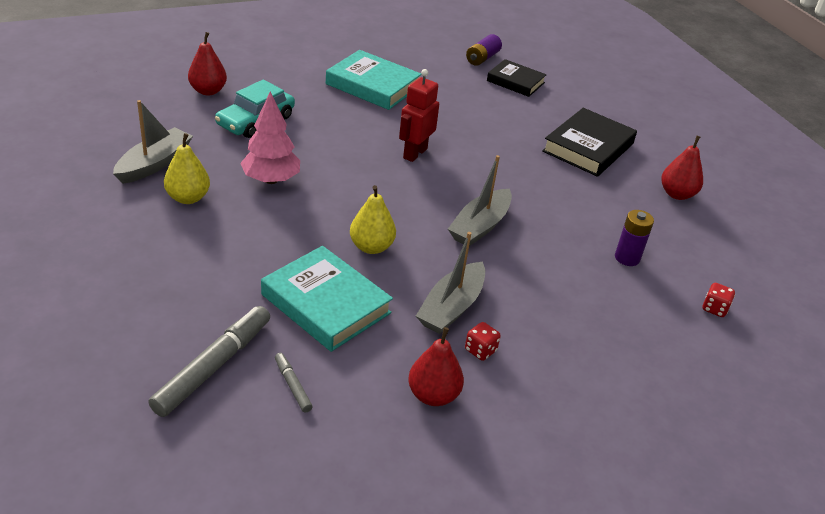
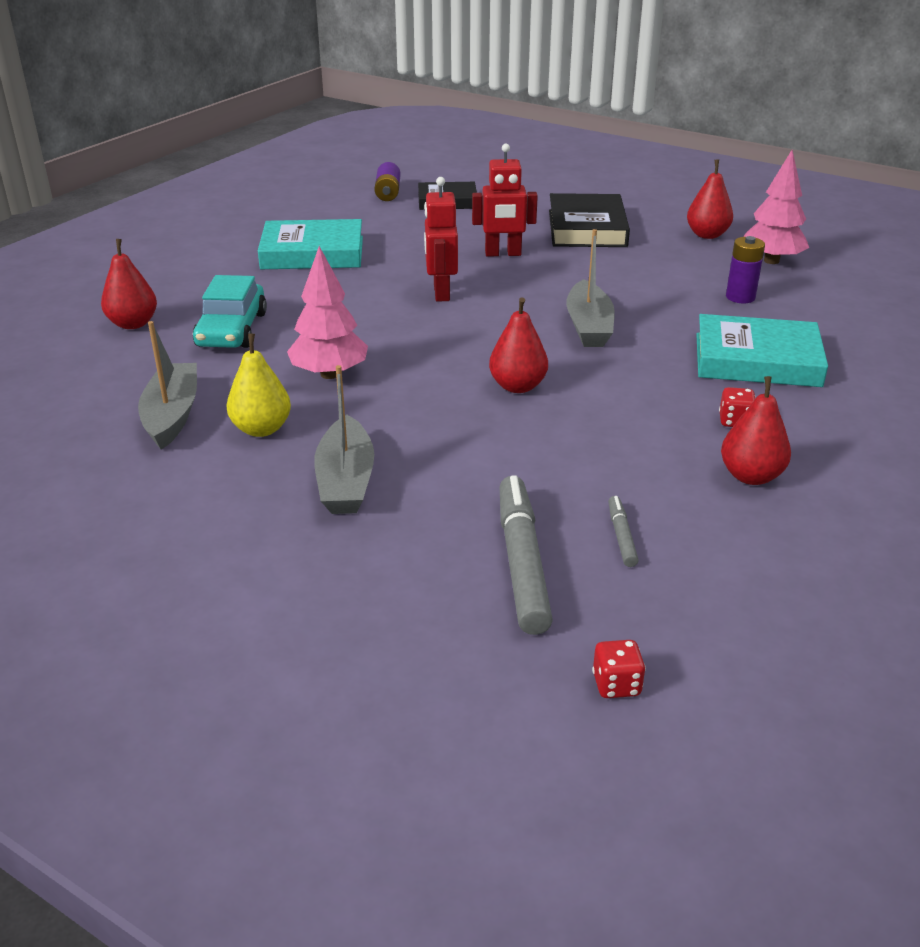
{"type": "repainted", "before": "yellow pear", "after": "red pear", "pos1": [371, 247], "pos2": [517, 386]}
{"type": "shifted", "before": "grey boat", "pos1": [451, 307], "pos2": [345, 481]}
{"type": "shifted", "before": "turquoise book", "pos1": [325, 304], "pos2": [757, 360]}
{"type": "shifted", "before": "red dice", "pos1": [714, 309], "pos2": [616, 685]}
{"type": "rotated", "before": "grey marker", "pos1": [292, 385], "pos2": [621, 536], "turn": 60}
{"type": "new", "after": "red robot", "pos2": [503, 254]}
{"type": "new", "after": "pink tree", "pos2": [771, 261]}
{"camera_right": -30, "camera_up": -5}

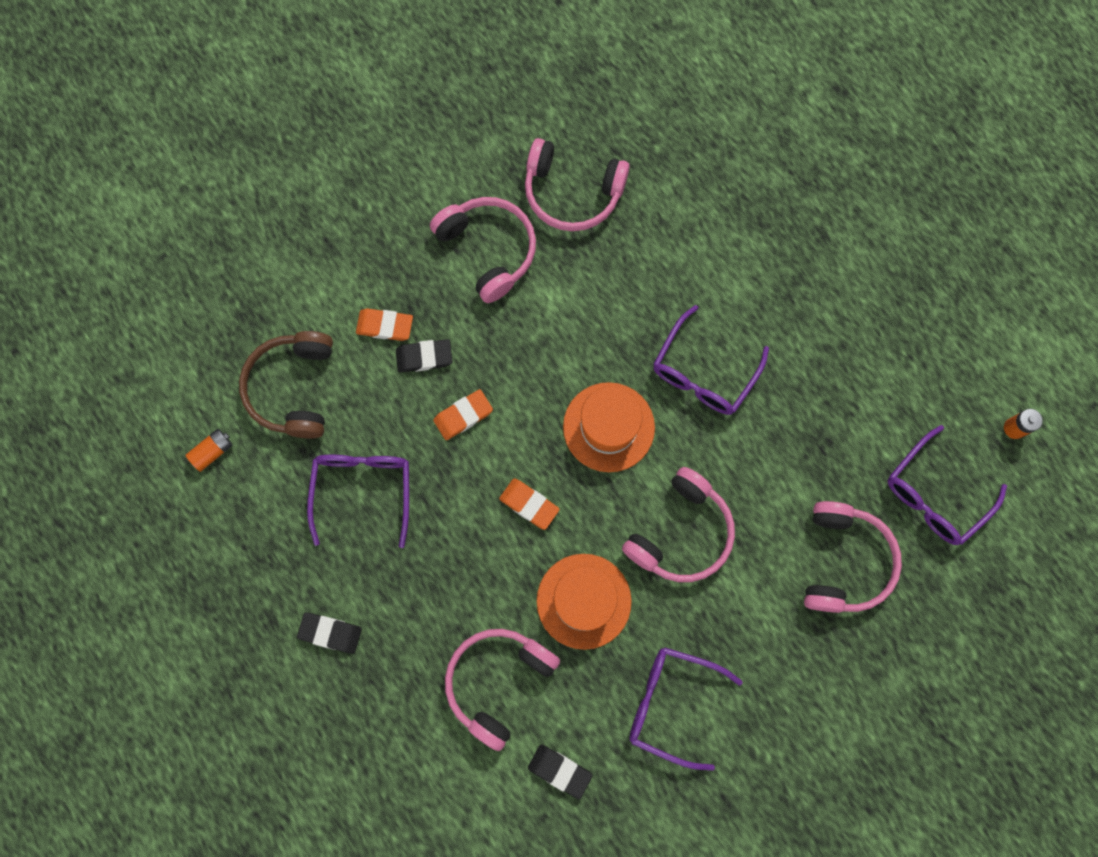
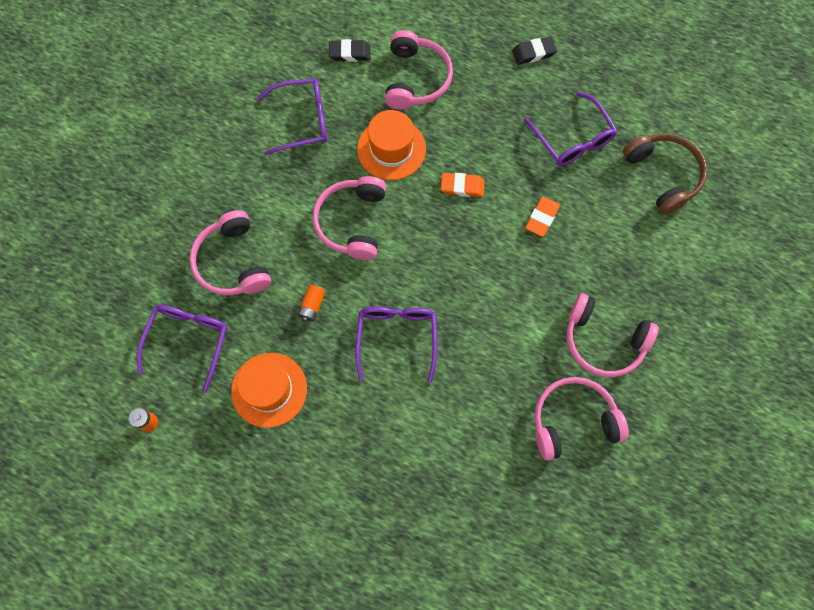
{"type": "gone", "before": "orange eraser", "pos1": [385, 326]}
{"type": "gone", "before": "black eraser", "pos1": [424, 357]}
{"type": "shifted", "before": "orange hat", "pos1": [608, 427], "pos2": [269, 390]}
{"type": "shifted", "before": "orange battery", "pos1": [212, 451], "pos2": [312, 306]}
{"camera_right": 150, "camera_up": -5}

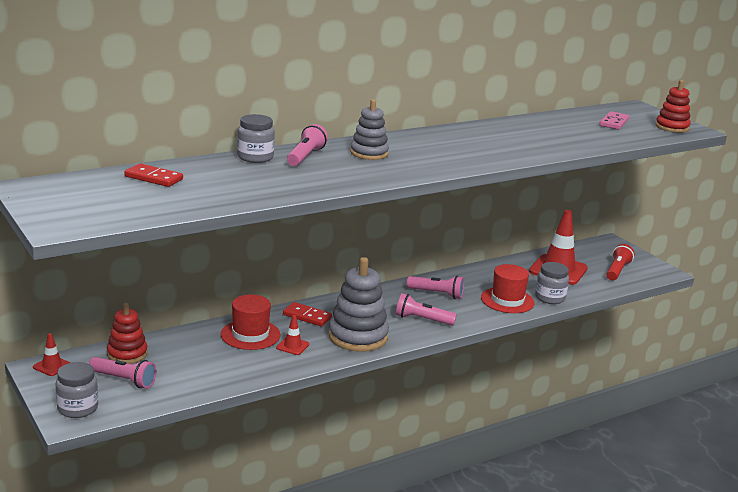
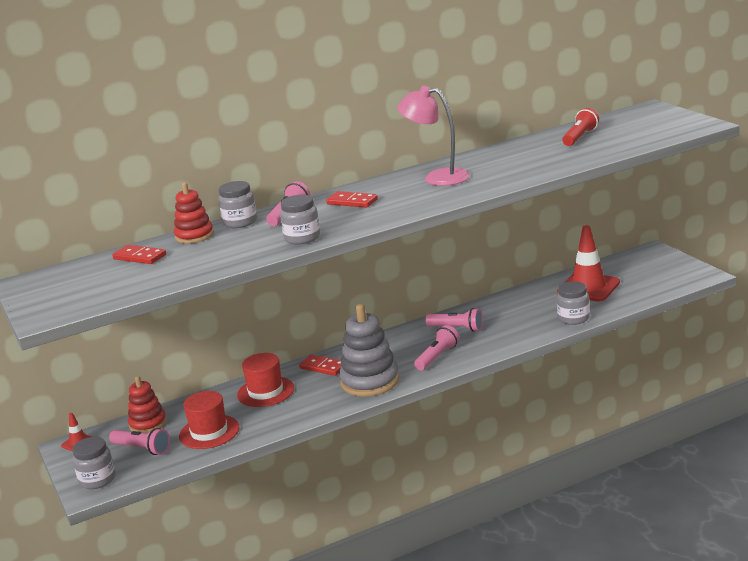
{"type": "shifted", "before": "red stacking toy", "pos1": [672, 127], "pos2": [194, 236]}
{"type": "swapped", "before": "grey stacking toy", "after": "red domino", "pos1": [369, 153], "pos2": [352, 202]}
{"type": "gone", "before": "pink domino", "pos1": [614, 122]}
{"type": "shifted", "before": "red flashlight", "pos1": [617, 271], "pos2": [580, 137]}
{"type": "shifted", "before": "red hat", "pos1": [507, 300], "pos2": [209, 432]}
{"type": "rotated", "before": "pink flashlight", "pos1": [422, 320], "pos2": [437, 357], "turn": 105}
{"type": "gone", "before": "red traffic cone", "pos1": [292, 346]}
{"type": "new", "after": "pink lamp", "pos2": [437, 177]}
{"type": "new", "after": "grey jar", "pos2": [302, 238]}
{"camera_right": 10, "camera_up": 0}

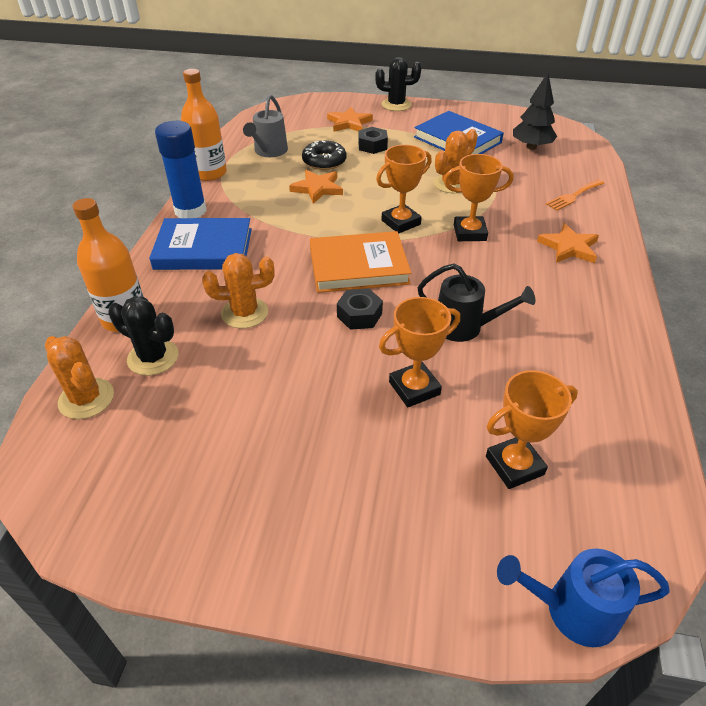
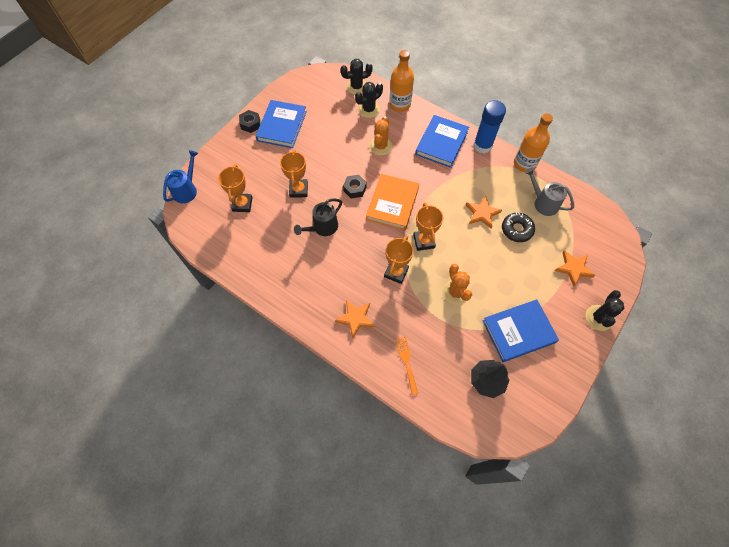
{"type": "shifted", "before": "black nut", "pos1": [372, 146], "pos2": [250, 124]}
{"type": "repainted", "before": "orange cactus", "after": "black cactus", "pos1": [86, 398], "pos2": [357, 87]}
{"type": "new", "after": "blue book", "pos2": [282, 126]}
{"camera_right": 115, "camera_up": 20}

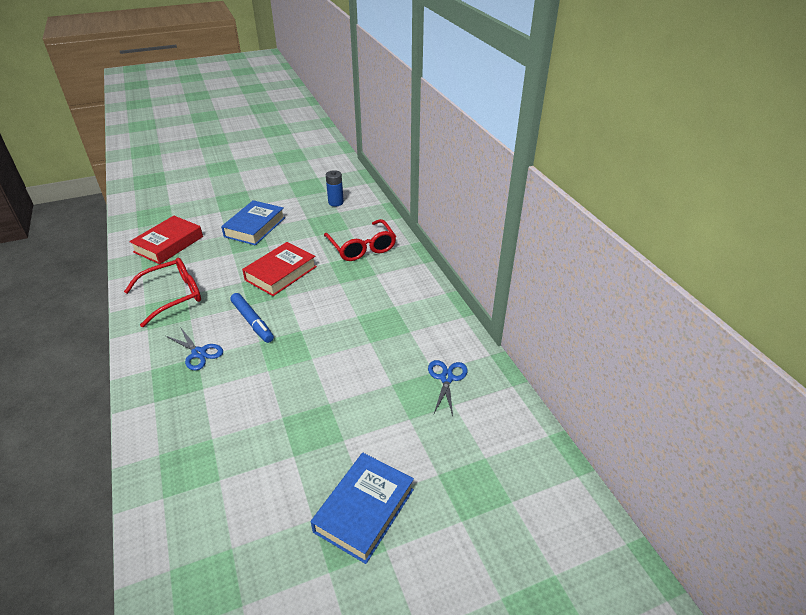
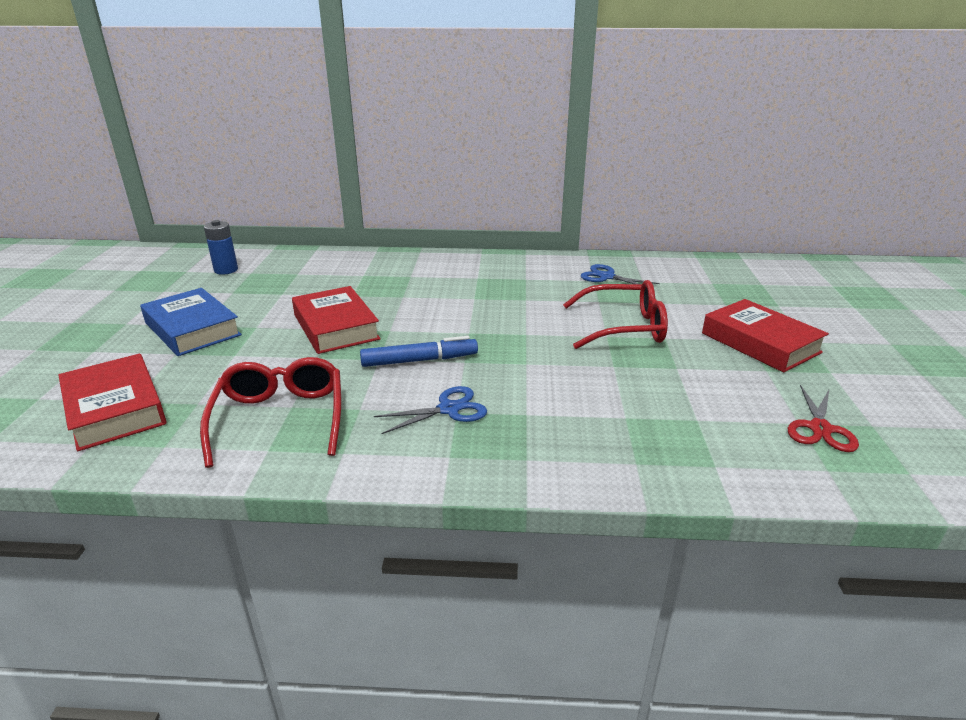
{"type": "shifted", "before": "red glasses", "pos1": [362, 247], "pos2": [624, 327]}
{"type": "repainted", "before": "blue book", "after": "red book", "pos1": [364, 510], "pos2": [760, 343]}
{"type": "new", "after": "red scissors", "pos2": [820, 428]}
{"camera_right": -65, "camera_up": -10}

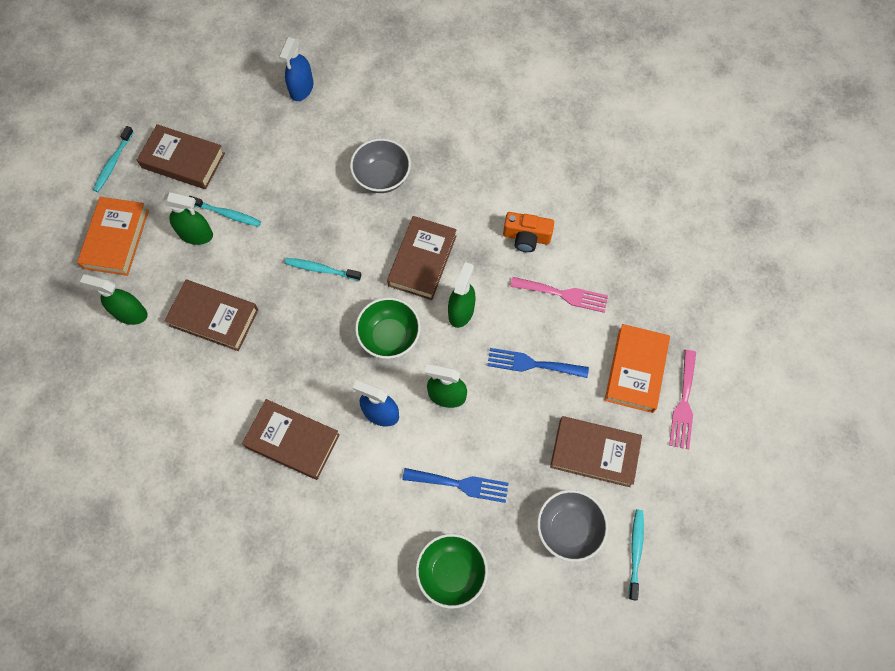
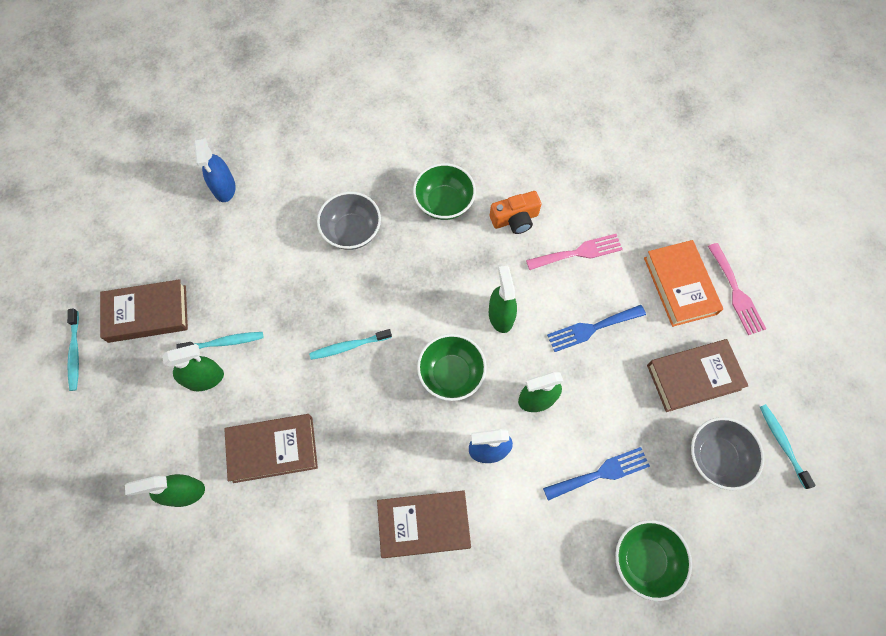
{"type": "gone", "before": "orange book", "pos1": [116, 239]}
{"type": "gone", "before": "brown book", "pos1": [422, 261]}
{"type": "new", "after": "green bowl", "pos2": [444, 203]}
{"camera_right": -30, "camera_up": 0}

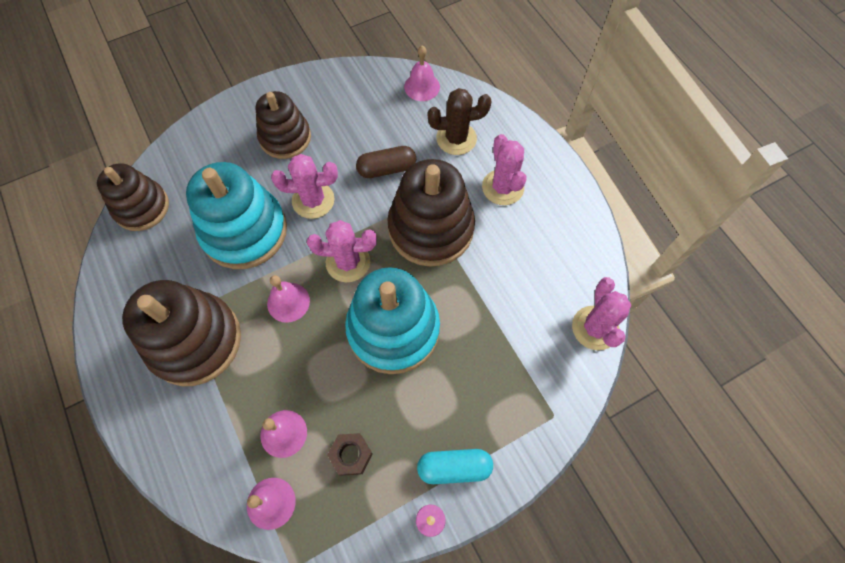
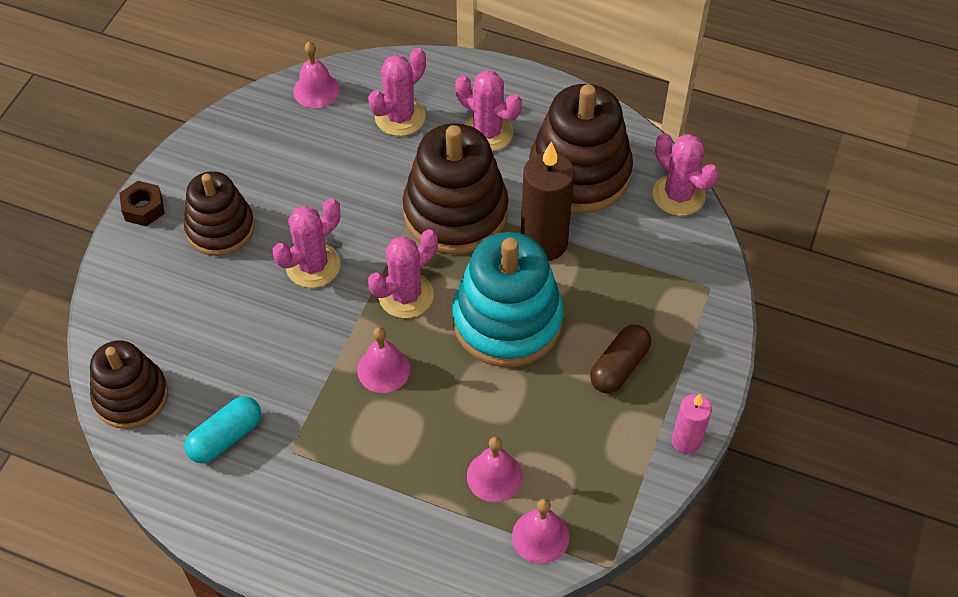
{"type": "repainted", "before": "brown cactus", "after": "pink cactus", "pos1": [456, 138], "pos2": [400, 117]}
{"type": "shifted", "before": "brown capsule", "pos1": [387, 169], "pos2": [619, 367]}
{"type": "gone", "before": "turquoise stacking toy", "pos1": [244, 231]}
{"type": "shifted", "before": "brown stacking toy", "pos1": [195, 341], "pos2": [579, 173]}
{"type": "shifted", "before": "brown nut", "pos1": [351, 455], "pos2": [143, 208]}
{"type": "shifted", "before": "turquoise capsule", "pos1": [454, 467], "pos2": [226, 437]}
{"type": "new", "after": "brown candle", "pos2": [544, 243]}
{"camera_right": -40, "camera_up": -10}

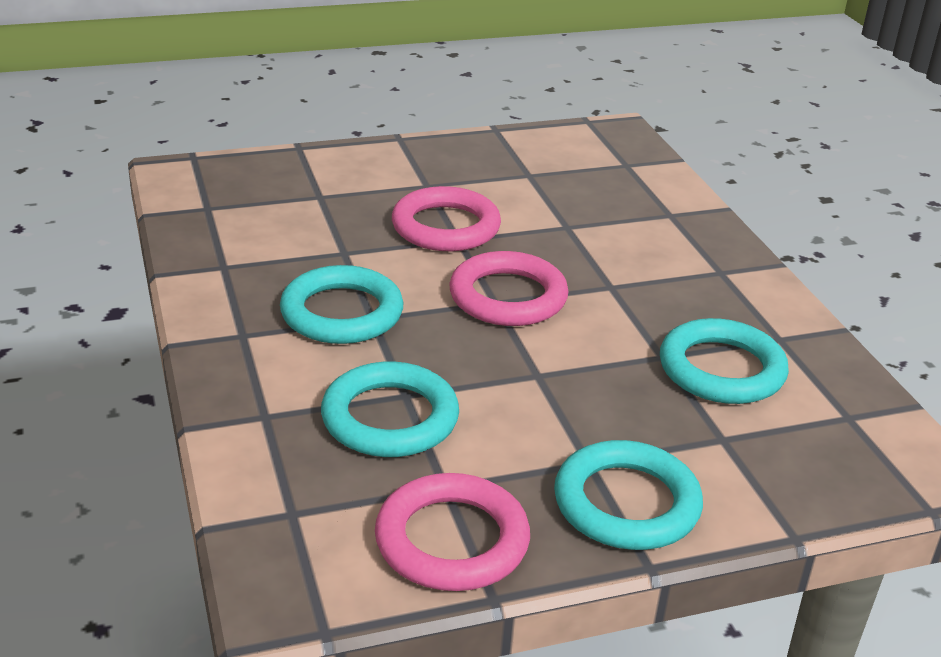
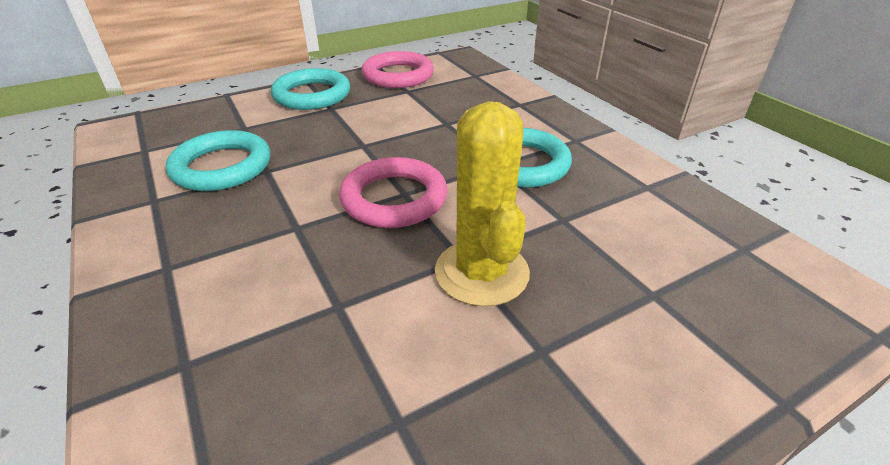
{"type": "swapped", "before": "pink ring", "after": "yellow cactus", "pos1": [445, 227], "pos2": [481, 272]}
{"type": "gone", "before": "turquoise ring", "pos1": [390, 418]}
{"camera_right": 170, "camera_up": 5}

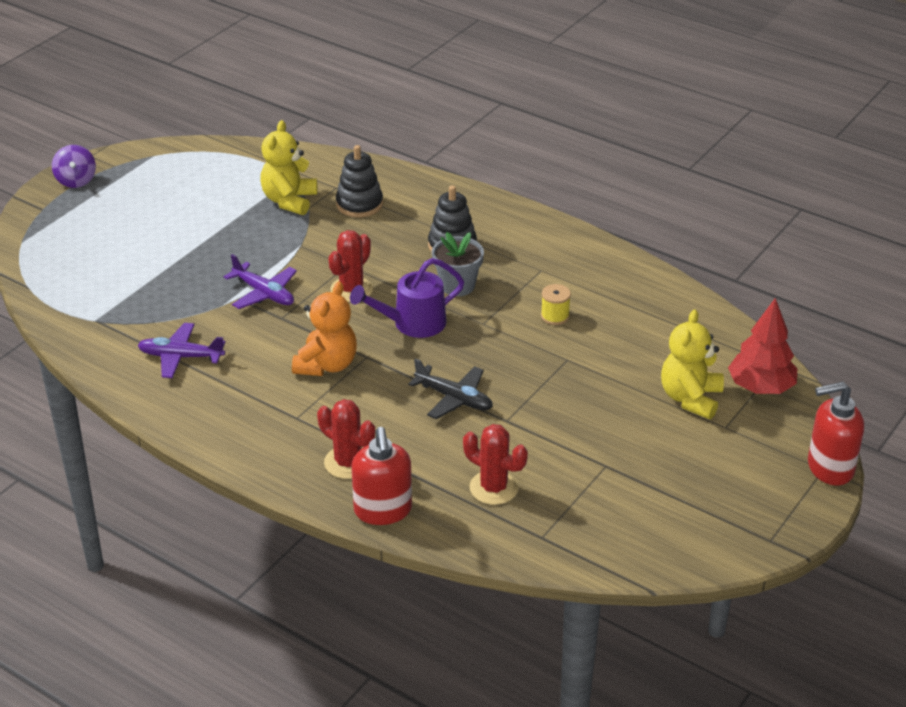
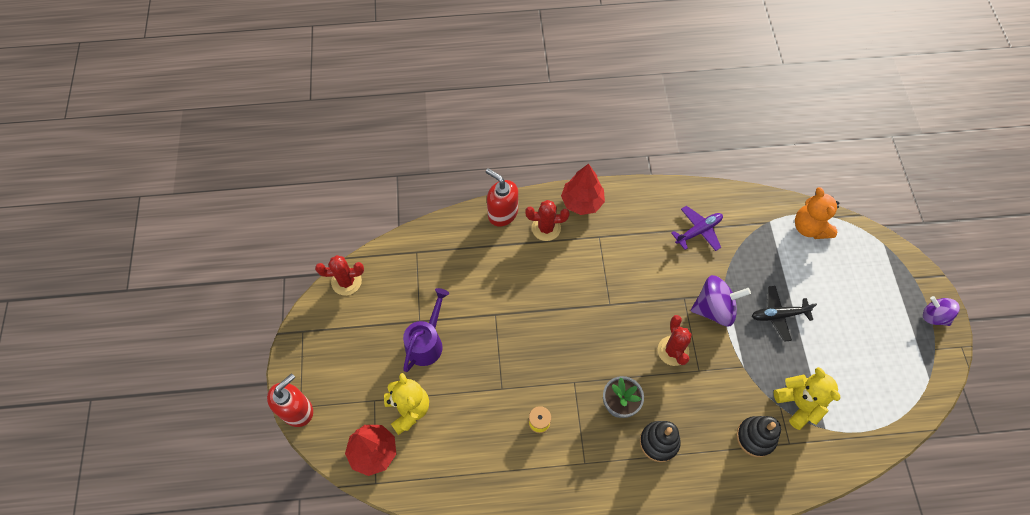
{"type": "swapped", "before": "purple plane", "after": "purple spinning top", "pos1": [264, 293], "pos2": [714, 309]}
{"type": "shifted", "before": "purple watering can", "pos1": [412, 324], "pos2": [427, 342]}
{"type": "shifted", "before": "orange teddy bear", "pos1": [327, 365], "pos2": [809, 227]}
{"type": "shifted", "before": "black plane", "pos1": [454, 398], "pos2": [778, 315]}
{"type": "shifted", "before": "red cactus", "pos1": [494, 488], "pos2": [346, 281]}
{"type": "new", "after": "red tree", "pos2": [582, 202]}
{"camera_right": 140, "camera_up": 25}

